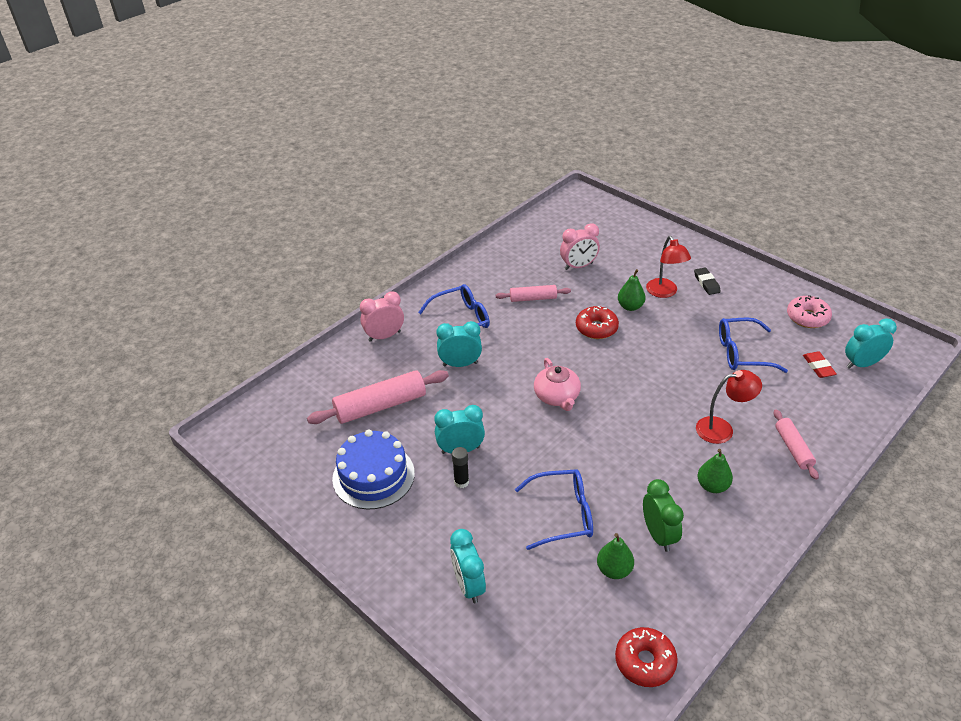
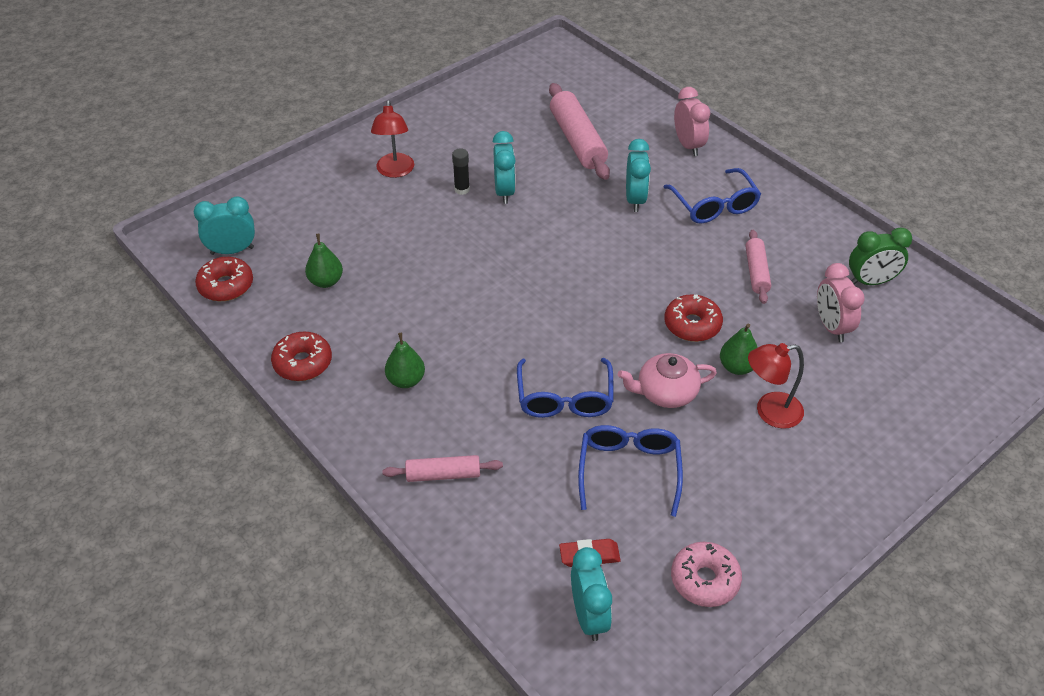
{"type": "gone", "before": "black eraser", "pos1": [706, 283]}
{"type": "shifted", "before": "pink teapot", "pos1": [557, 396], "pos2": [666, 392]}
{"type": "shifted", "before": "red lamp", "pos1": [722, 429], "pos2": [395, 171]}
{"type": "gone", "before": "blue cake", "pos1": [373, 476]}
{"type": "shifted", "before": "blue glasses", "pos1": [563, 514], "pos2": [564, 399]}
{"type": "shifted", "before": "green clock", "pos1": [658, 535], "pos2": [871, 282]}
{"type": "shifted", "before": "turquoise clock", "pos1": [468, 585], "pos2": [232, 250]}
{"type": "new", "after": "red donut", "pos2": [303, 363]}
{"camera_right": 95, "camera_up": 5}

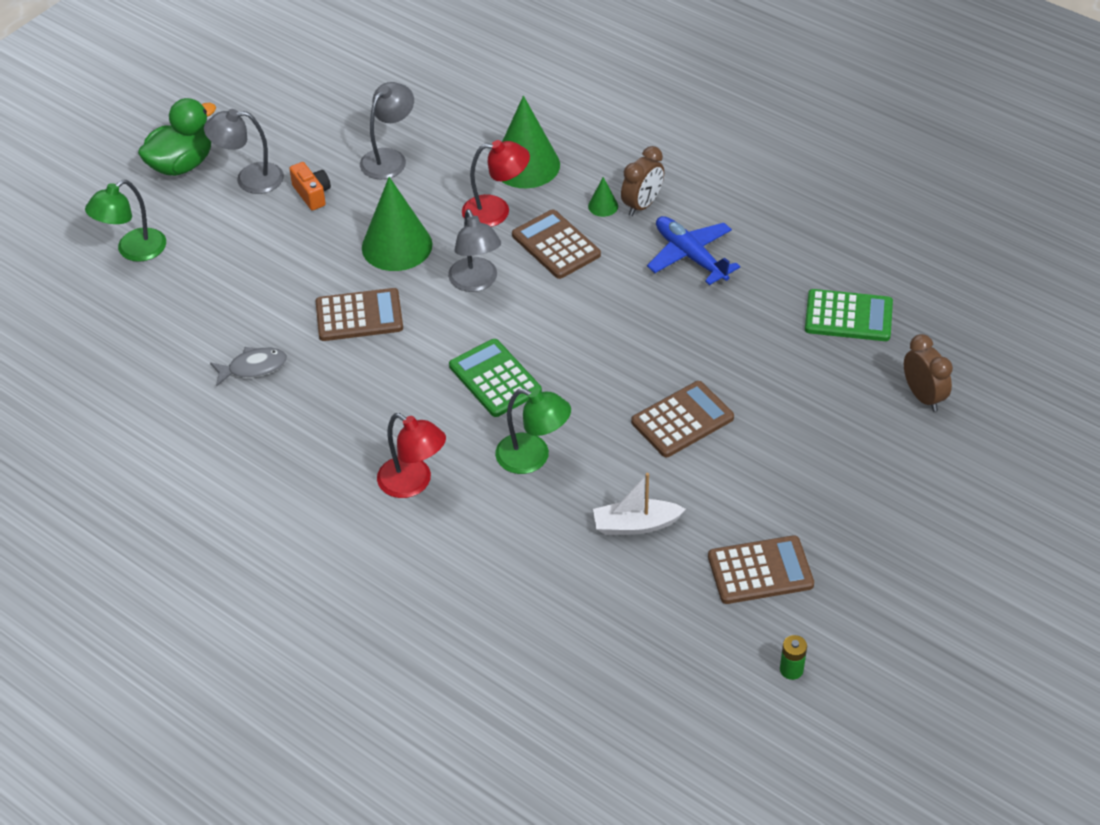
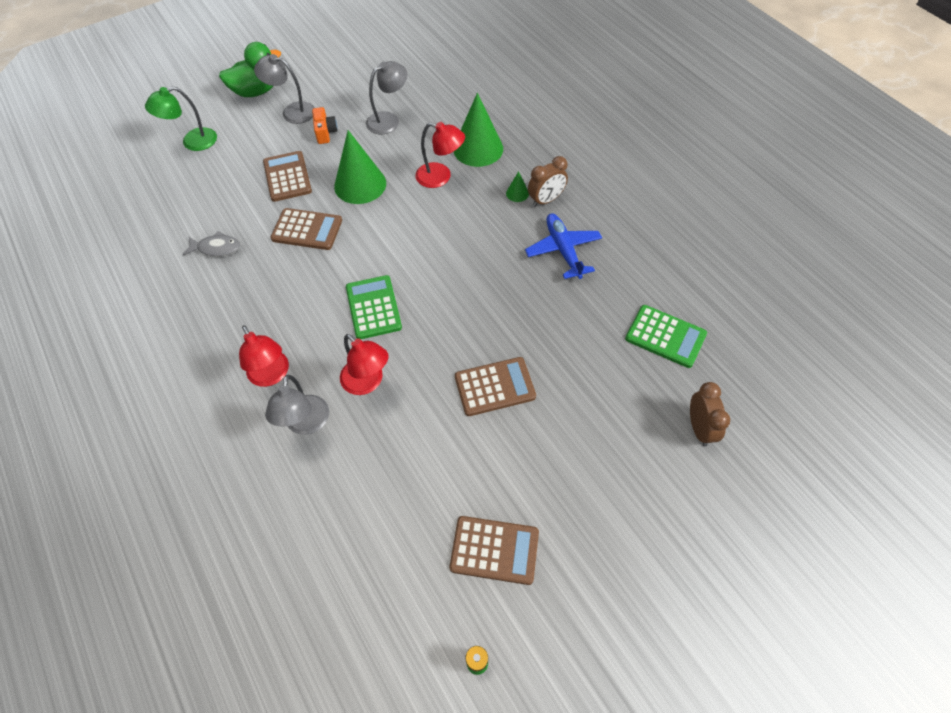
{"type": "shifted", "before": "grey lamp", "pos1": [476, 282], "pos2": [305, 424]}
{"type": "shifted", "before": "brown calculator", "pos1": [556, 245], "pos2": [287, 177]}
{"type": "repainted", "before": "green lamp", "after": "red lamp", "pos1": [533, 457], "pos2": [367, 382]}
{"type": "gone", "before": "white boat", "pos1": [636, 525]}
{"camera_right": 20, "camera_up": 10}

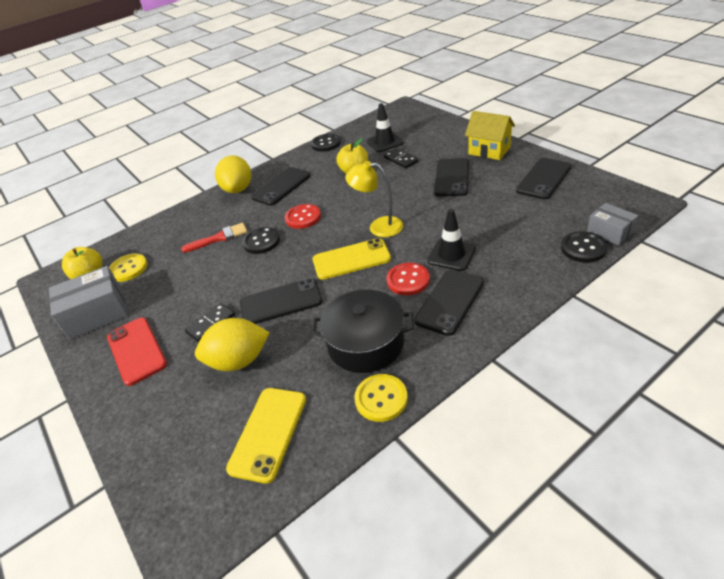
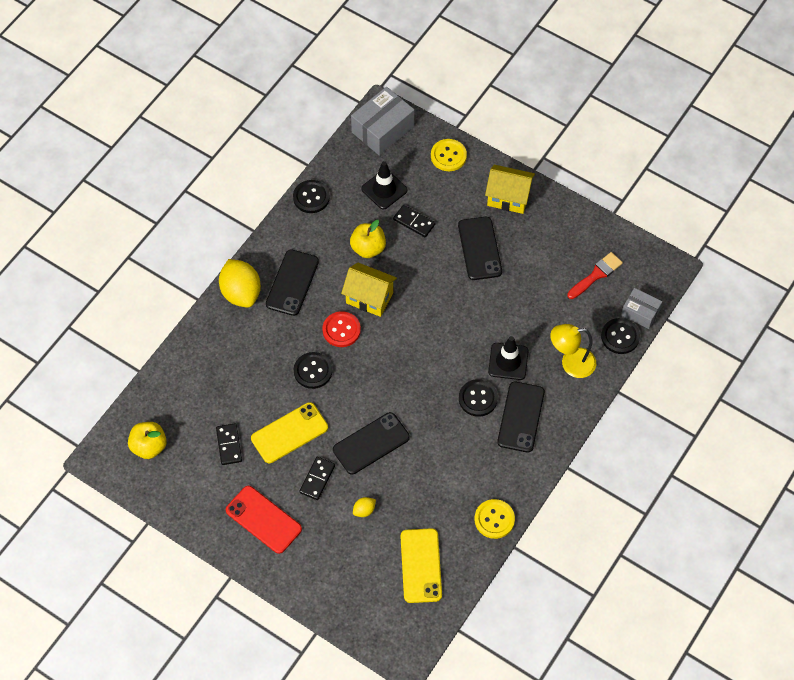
{"type": "gone", "before": "black phone", "pos1": [544, 179]}
{"type": "shifted", "before": "yellow lamp", "pos1": [378, 227], "pos2": [571, 363]}
{"type": "shifted", "before": "red brush", "pos1": [219, 238], "pos2": [596, 275]}
{"type": "shifted", "before": "yellow phone", "pos1": [351, 259], "pos2": [289, 433]}
{"type": "shifted", "before": "yellow button", "pos1": [128, 269], "pos2": [448, 156]}
{"type": "repainted", "before": "red button", "after": "black button", "pos1": [408, 280], "pos2": [478, 398]}
{"type": "shifted", "before": "grey box", "pos1": [97, 314], "pos2": [383, 129]}
{"type": "gone", "before": "black pot", "pos1": [365, 343]}
{"type": "scaled", "before": "yellow lemon", "pos1": [239, 361], "pos2": [364, 510], "scale": 0.44}
{"type": "new", "after": "yellow house", "pos2": [369, 298]}
{"type": "new", "after": "black domino", "pos2": [229, 445]}
{"camera_right": -25, "camera_up": 20}

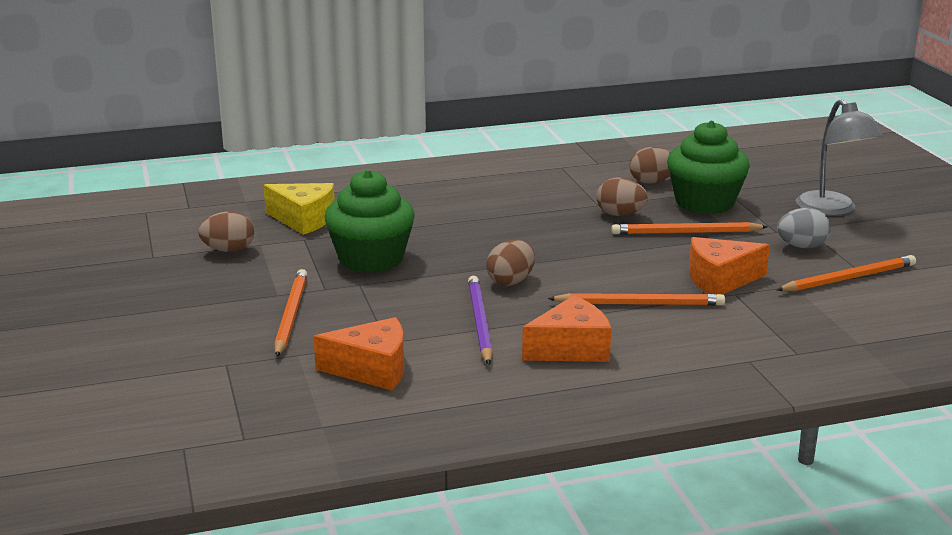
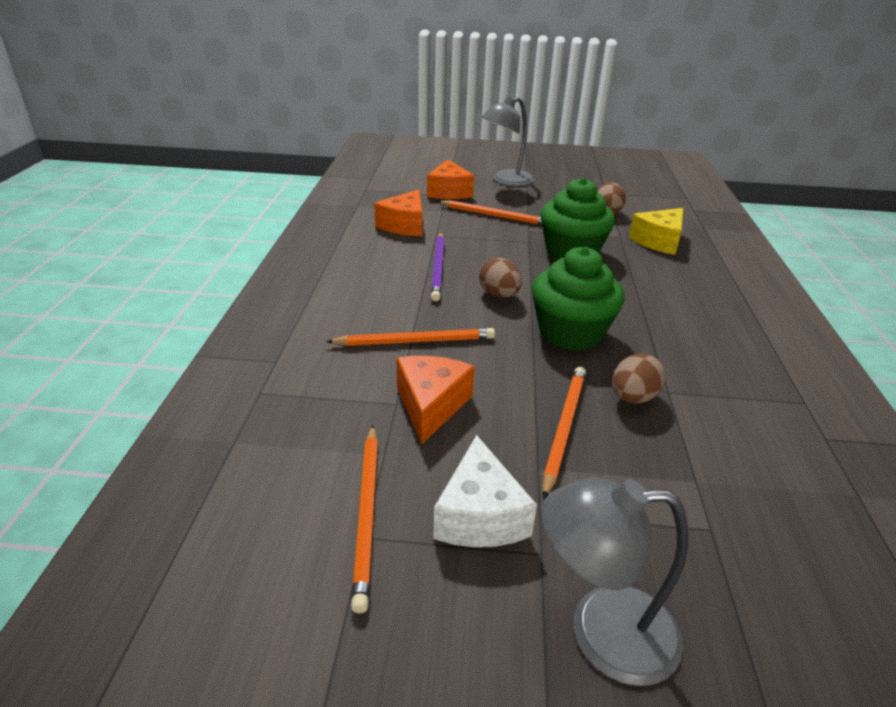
{"type": "shifted", "before": "green cupcake", "pos1": [704, 203], "pos2": [570, 332]}
{"type": "gone", "before": "brown egg", "pos1": [652, 182]}
{"type": "swapped", "before": "grey egg", "after": "white cheese", "pos1": [802, 246], "pos2": [480, 515]}
{"type": "rotated", "before": "purple pencil", "pos1": [479, 322], "pos2": [438, 268], "turn": 75}
{"type": "rotated", "before": "orange pencil", "pos1": [640, 304], "pos2": [415, 341], "turn": -120}
{"type": "shifted", "before": "orange cheese", "pos1": [571, 348], "pos2": [449, 192]}
{"type": "new", "after": "grey lamp", "pos2": [506, 181]}
{"camera_right": 110, "camera_up": 10}

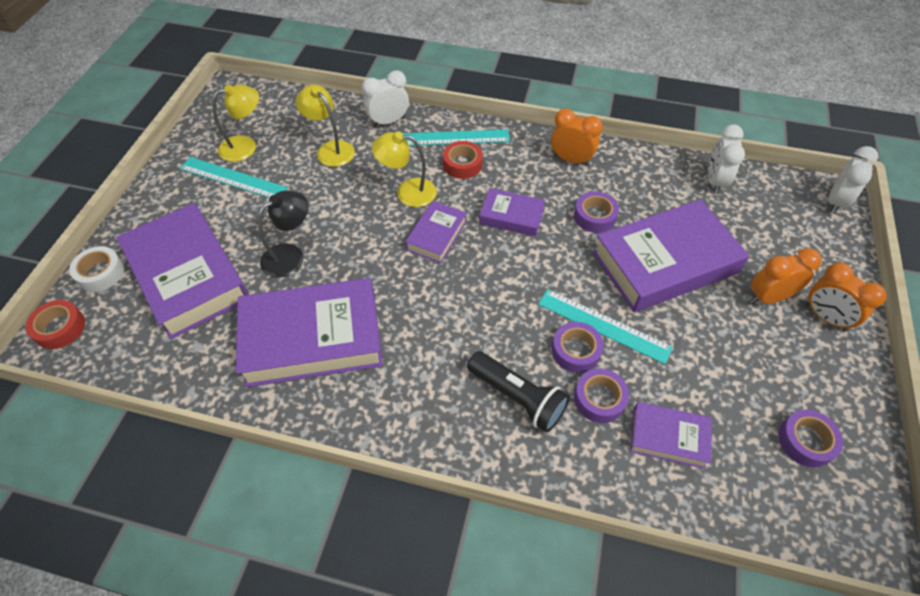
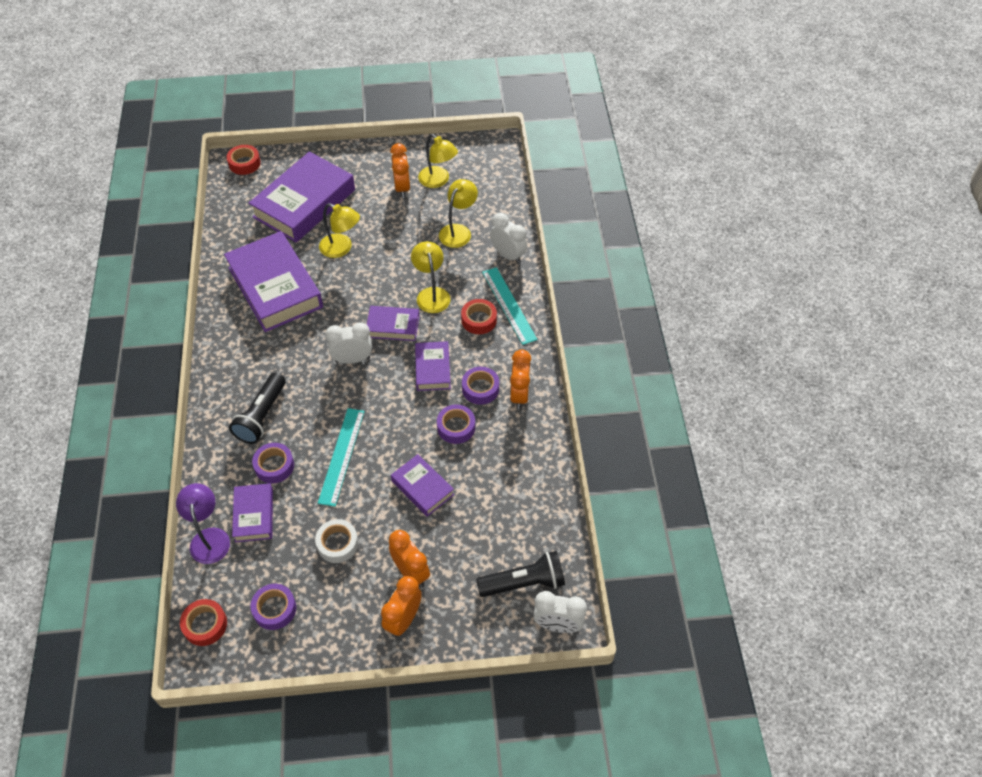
{"type": "shifted", "before": "white clock", "pos1": [715, 181], "pos2": [352, 359]}
{"type": "swapped", "before": "turquoise ruler", "after": "orange clock", "pos1": [233, 178], "pos2": [402, 188]}
{"type": "repainted", "before": "black lamp", "after": "yellow lamp", "pos1": [290, 255], "pos2": [341, 248]}
{"type": "scaled", "before": "purple book", "pos1": [664, 262], "pos2": [422, 488], "scale": 0.5}
{"type": "shifted", "before": "white tape", "pos1": [100, 273], "pos2": [337, 544]}
{"type": "shifted", "before": "purple tape", "pos1": [575, 351], "pos2": [480, 389]}
{"type": "new", "after": "purple lamp", "pos2": [209, 537]}
{"type": "new", "after": "black flashlight", "pos2": [524, 582]}
{"type": "new", "after": "red tape", "pos2": [205, 625]}
{"camera_right": 70, "camera_up": 0}

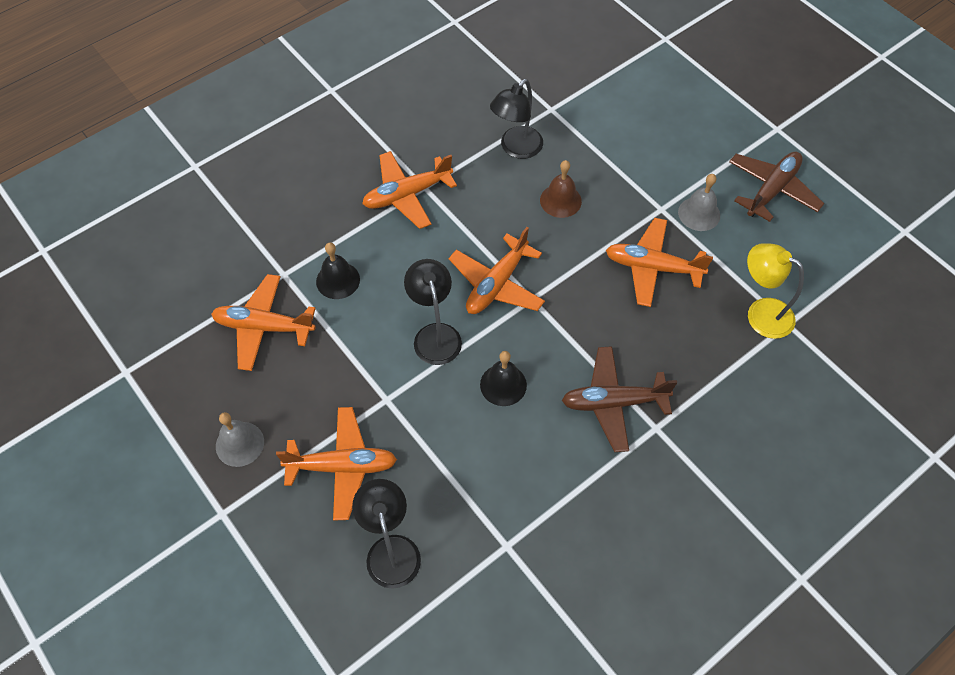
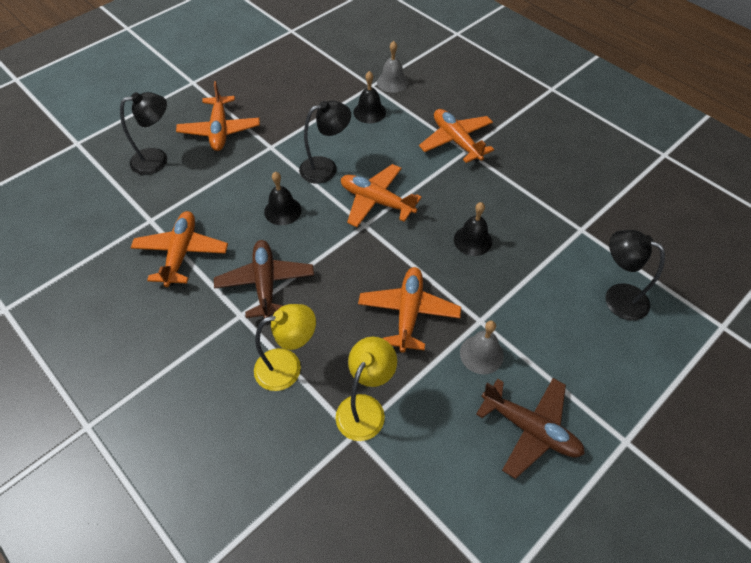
{"type": "shifted", "before": "black lamp", "pos1": [516, 148], "pos2": [617, 297]}
{"type": "repainted", "before": "brown bell", "after": "black bell", "pos1": [560, 200], "pos2": [473, 240]}
{"type": "shifted", "before": "orange plane", "pos1": [264, 327], "pos2": [181, 253]}
{"type": "shifted", "before": "grey bell", "pos1": [239, 444], "pos2": [392, 82]}
{"type": "new", "after": "yellow lamp", "pos2": [288, 366]}
{"camera_right": 85, "camera_up": -5}

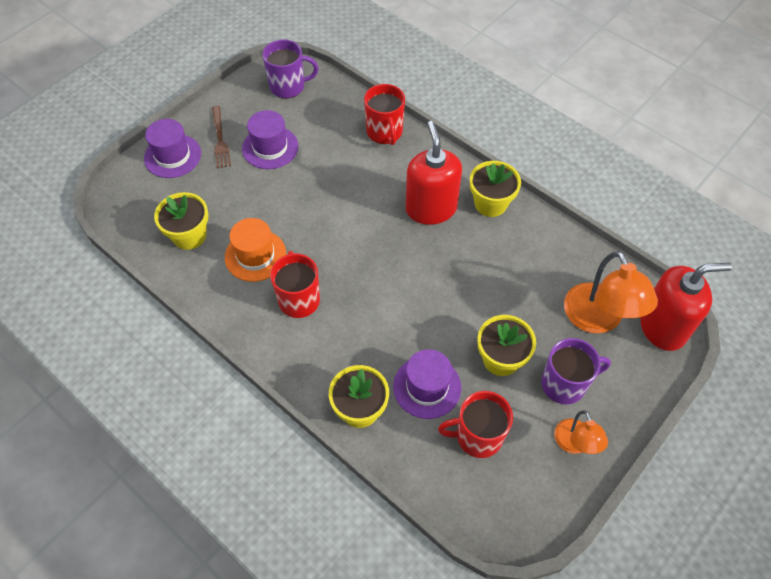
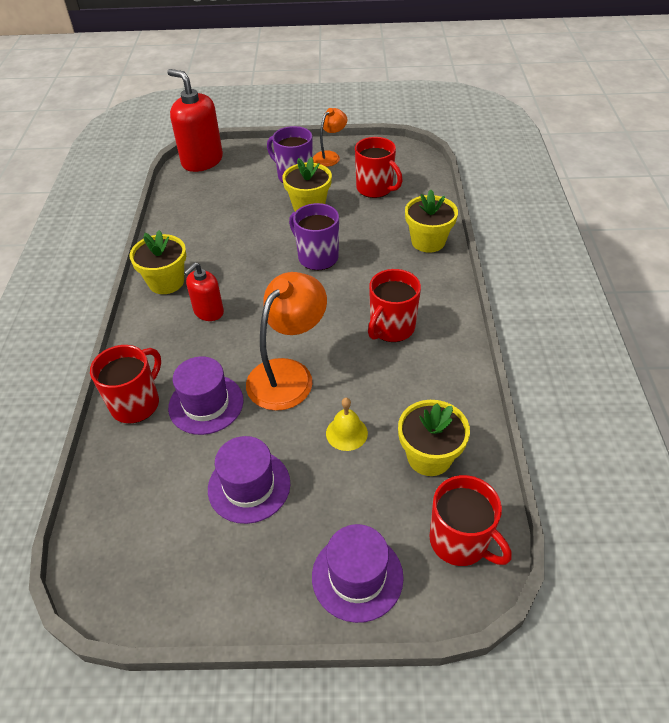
{"type": "shifted", "before": "purple mug", "pos1": [288, 86], "pos2": [317, 257]}
{"type": "gone", "before": "brown fork", "pos1": [220, 139]}
{"type": "scaled", "before": "red soap dispenser", "pos1": [431, 208], "pos2": [208, 312], "scale": 0.57}
{"type": "gone", "before": "orange hat", "pos1": [255, 255]}
{"type": "shifted", "before": "orange lamp", "pos1": [598, 319], "pos2": [288, 374]}
{"type": "shifted", "before": "purple hat", "pos1": [427, 387], "pos2": [206, 404]}
{"type": "new", "after": "yellow bell", "pos2": [346, 433]}
{"type": "new", "after": "red mug", "pos2": [460, 541]}
{"camera_right": -130, "camera_up": -10}

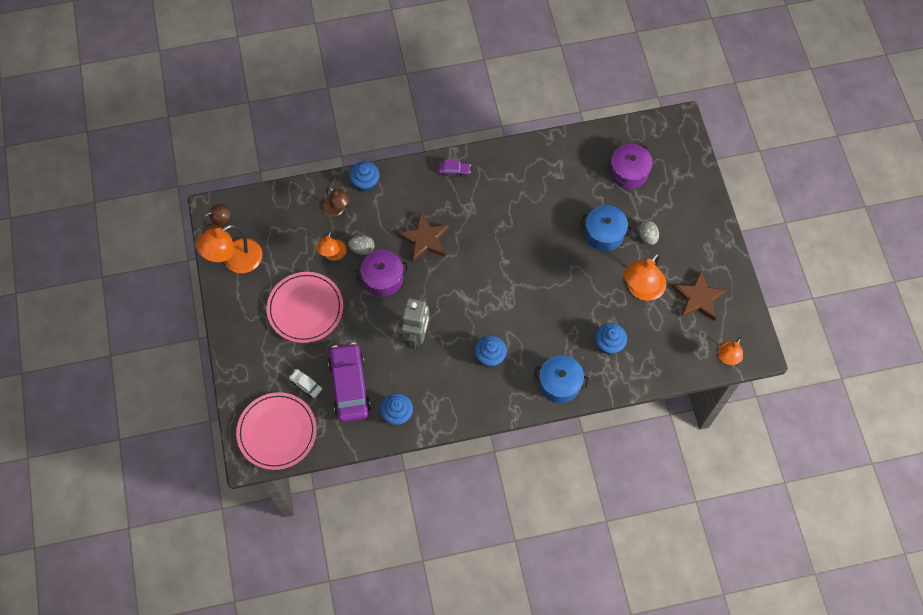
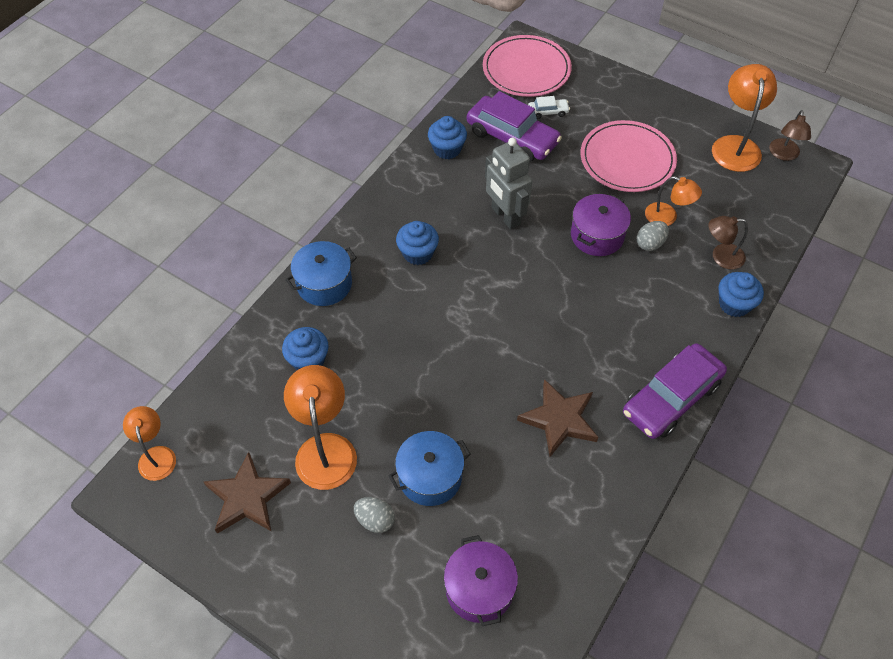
{"type": "scaled", "before": "purple car", "pos1": [454, 170], "pos2": [671, 398], "scale": 2.28}
{"type": "shifted", "before": "brown star", "pos1": [425, 239], "pos2": [559, 419]}
{"type": "rotated", "before": "orange lamp", "pos1": [333, 255], "pos2": [667, 217], "turn": 150}
{"camera_right": 135, "camera_up": -10}

